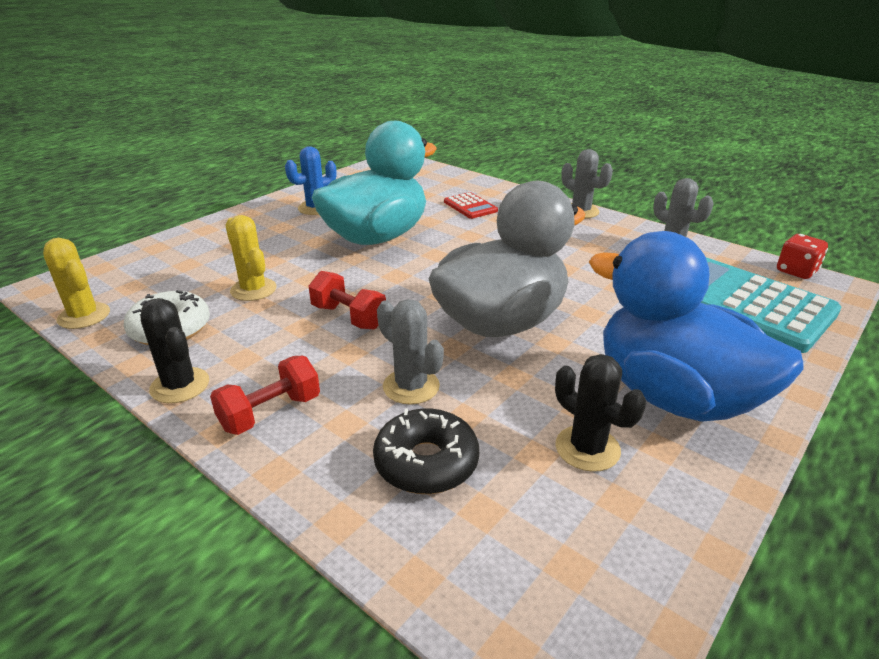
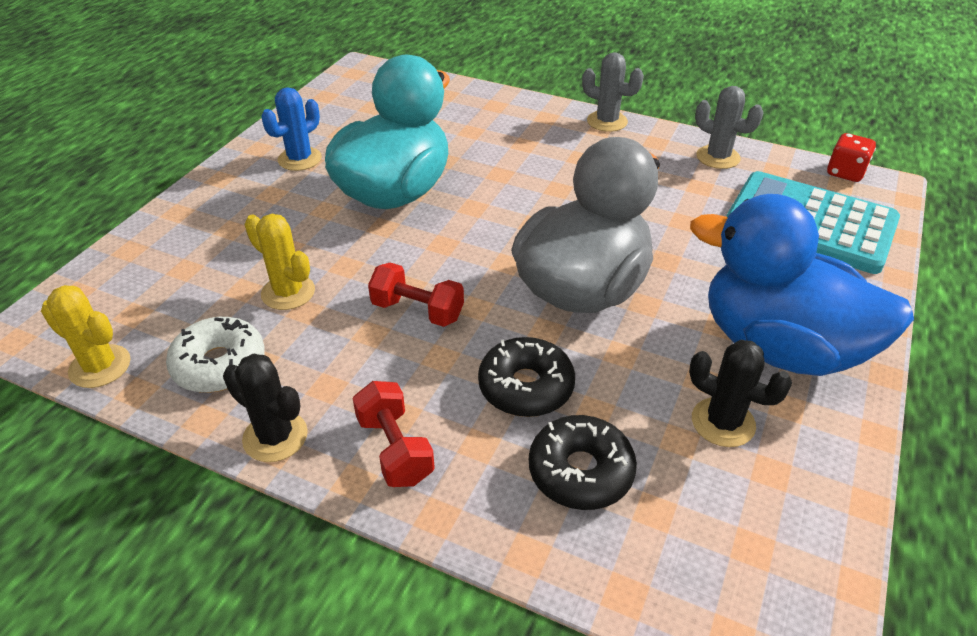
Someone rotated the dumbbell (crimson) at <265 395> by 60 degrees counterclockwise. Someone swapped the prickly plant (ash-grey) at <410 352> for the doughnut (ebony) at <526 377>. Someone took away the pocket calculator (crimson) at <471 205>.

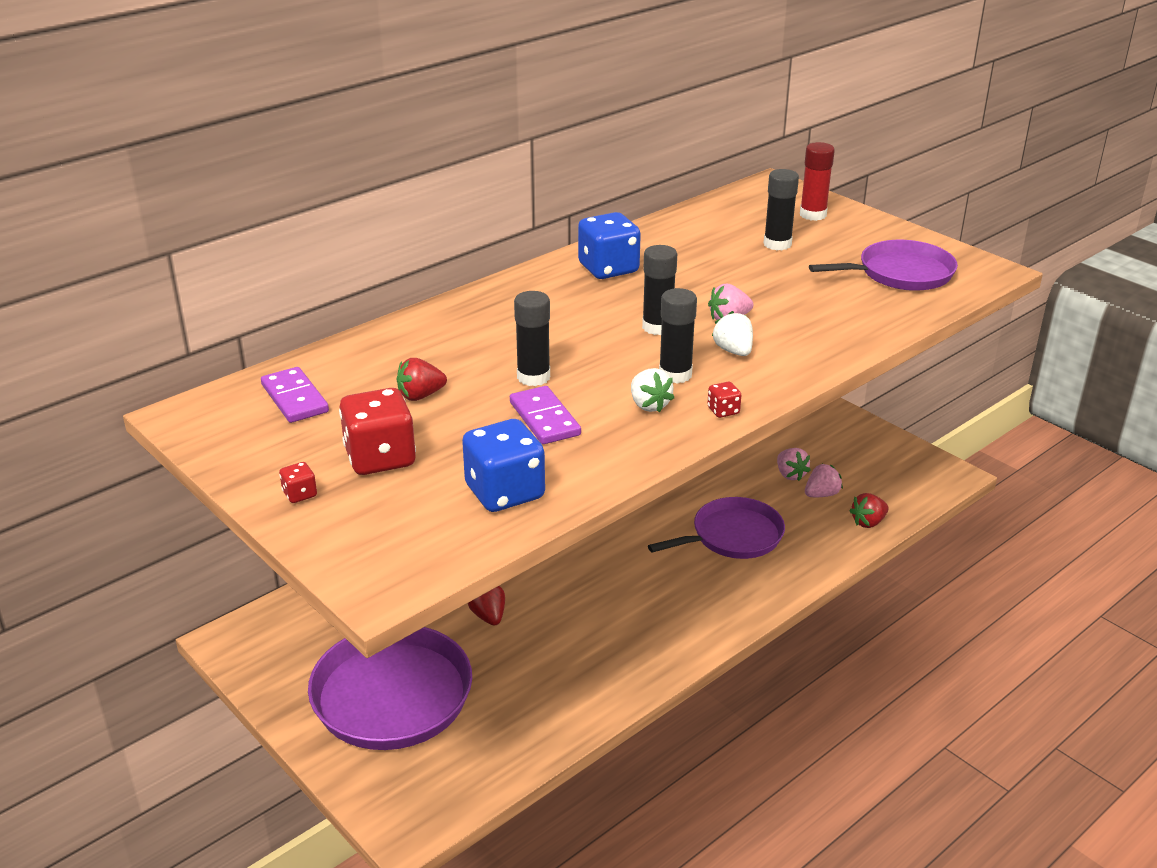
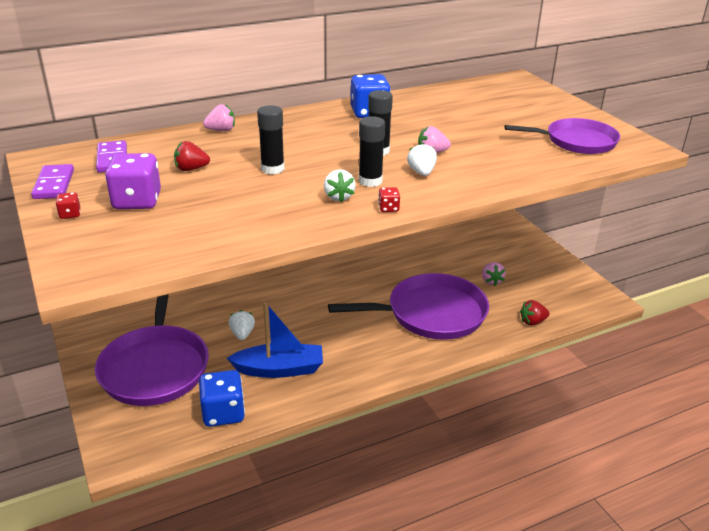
Someone repainted the die (crimson) at <377 431>, which became the die (violet) at <133 181>. Someone carried the die (cobalt) from <503 465> to <222 398>. Someone repainted the strawberry (crimson) at <486 605>, which became the strawberry (snow-white) at <242 325>. Someone carried the domino tile (violet) from <545 415> to <52 181>. Someone scaled the skillet (violet) at <716 528> by 1.54. Someone took away the glue stick (ebony) at <781 209>. Someone took away the glue stick (crimson) at <817 181>. Someone carried the strawberry (pink) from <824 480> to <219 117>. Someone put down the toy boat (cobalt) at <275 340>.

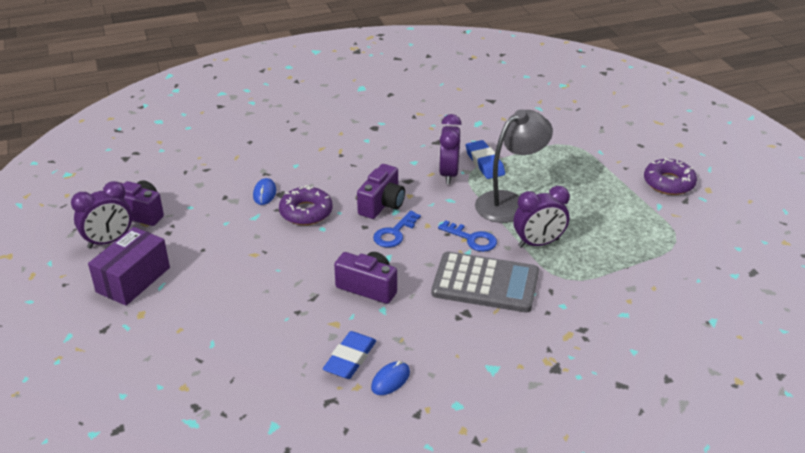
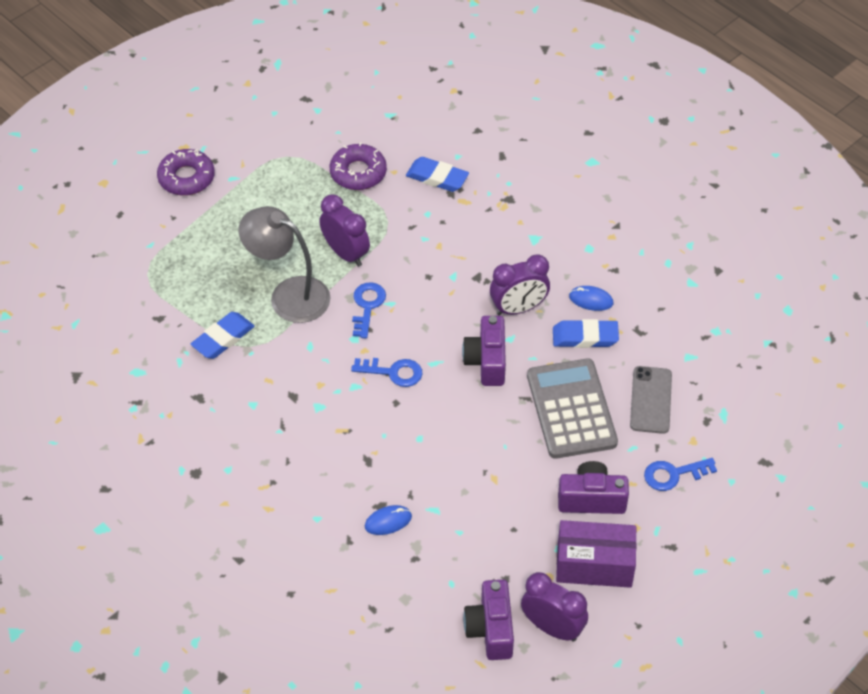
Someone carried the doughnut (violet) from <305 205> to <358 166>. Someone carried the photo camera (violet) from <381 191> to <593 487>. Someone carried the pocket calculator (ash-grey) from <485 282> to <572 409>. Someone carried the bedside clock (violet) from <450 149> to <520 285>. Someone put down the gum eraser (cobalt) at <437 174>. Someone put down the phone (ash-grey) at <651 400>. Someone put down the key (cobalt) at <680 474>.

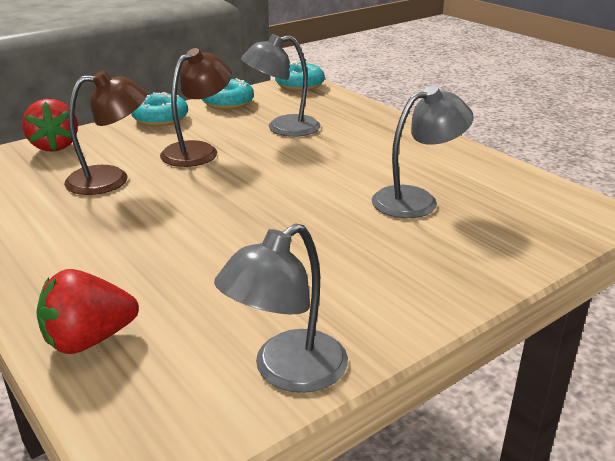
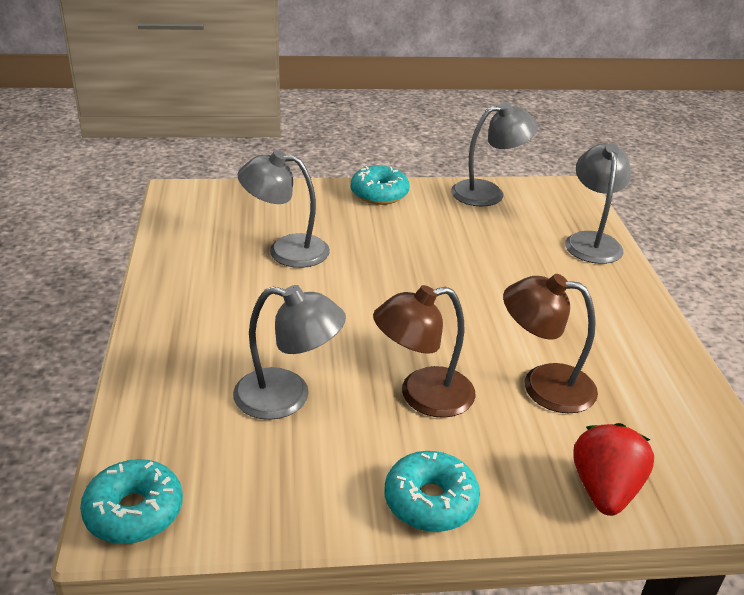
Someone swapped the strawberry (crimson) at <87 311> for the desk lamp (ash-grey) at <598 203>. Someone carried the doughnut (turquoise) from <228 94> to <380 185>.

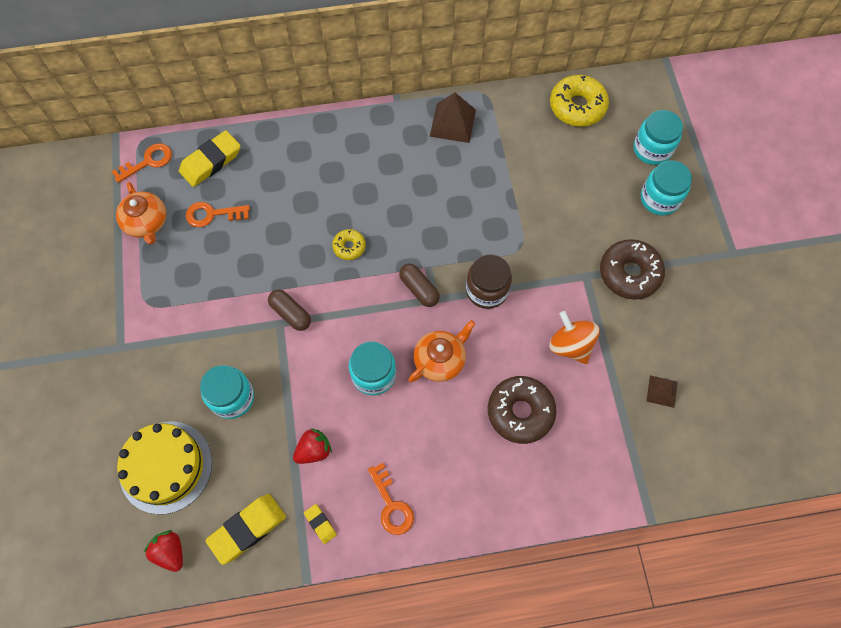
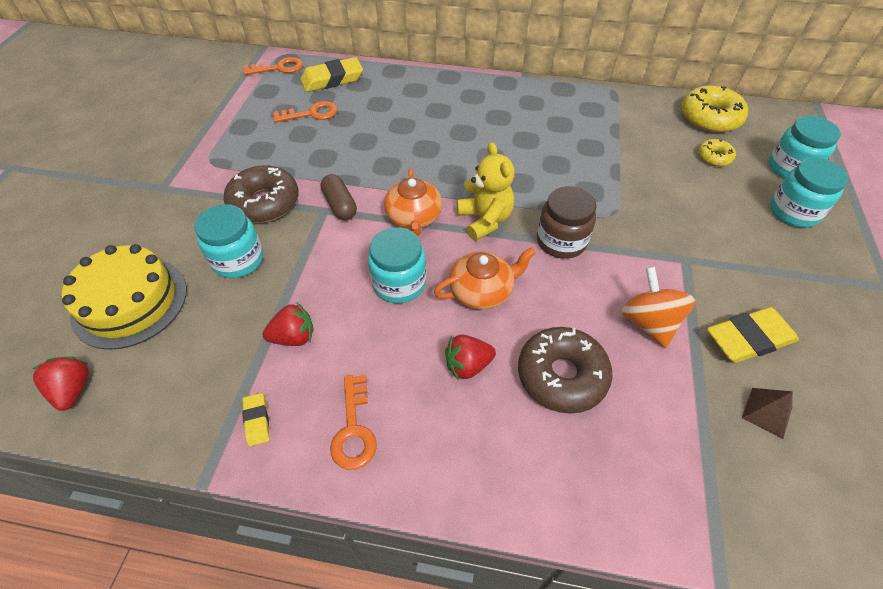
Someone carried the teapot (orange) from <141 213> to <413 202>. Someone rotated the key (orange) at <218 214> by 150 degrees clockwise. Someone carried the gum eraser (golden) from <245 529> to <753 335>. Someone carried the doughnut (golden) from <349 244> to <717 152>. Someone swapped the pill (russet) at <419 285> for the stuffed bear (golden) at <486 191>. Someone took away the solid pyramid (russet) at <453 118>. Someone carried the doughnut (russet) from <632 269> to <261 194>. Someone put down the strawberry (crimson) at <470 358>.

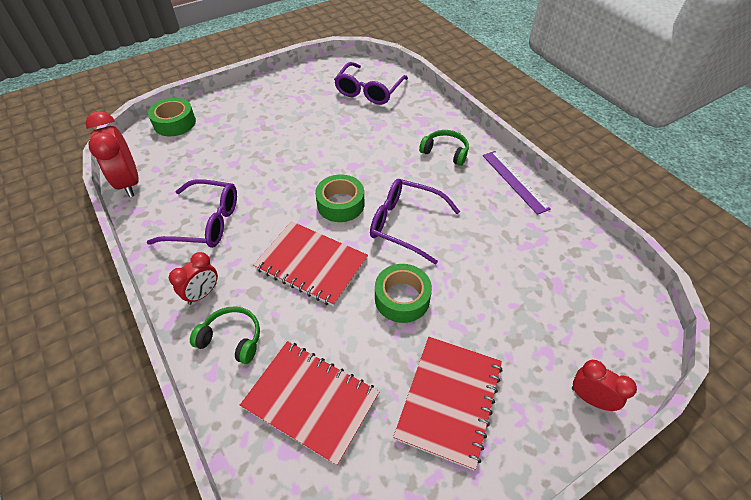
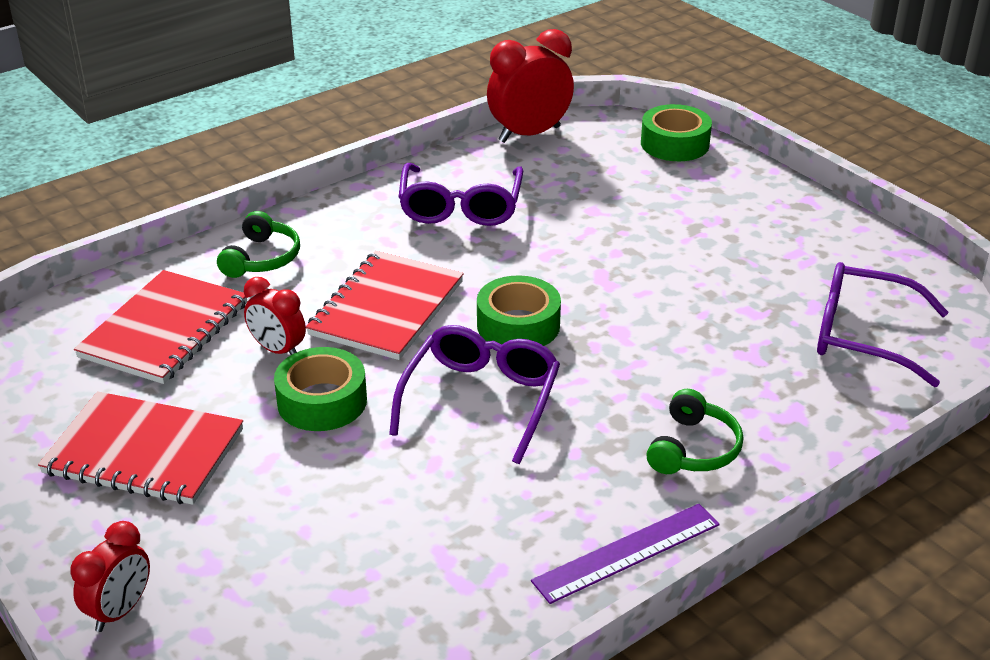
Someone carried the bedside clock (crimson) from <193 278> to <275 316>.

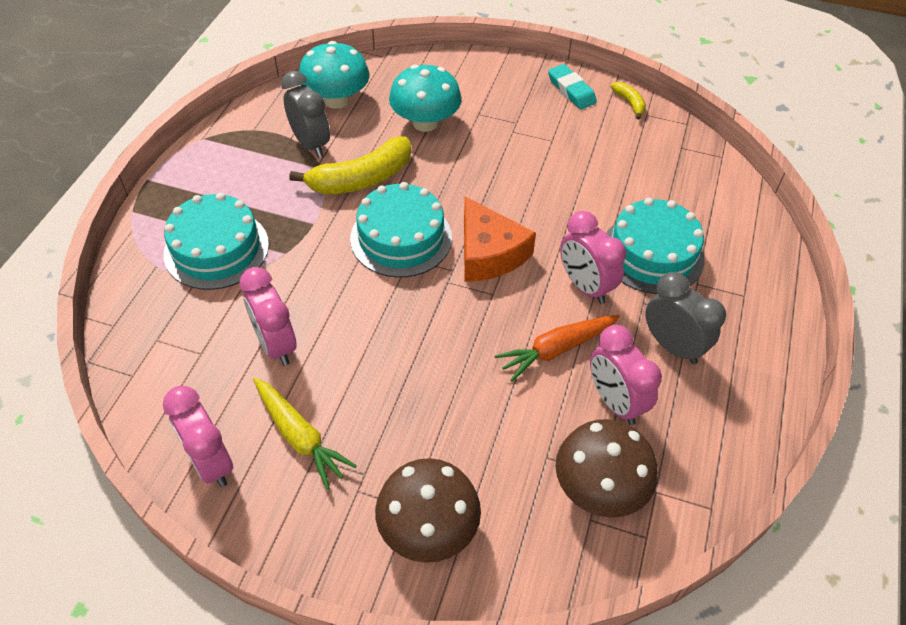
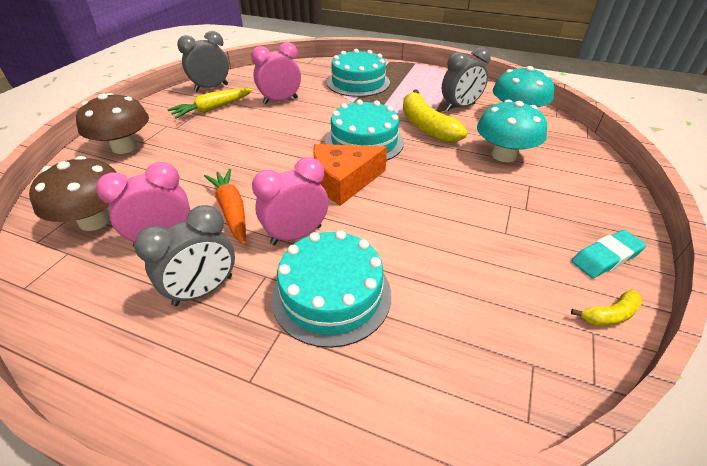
Someone repainted the bedside clock (pink) at <198 436>, which became the bedside clock (ash-grey) at <203 61>.

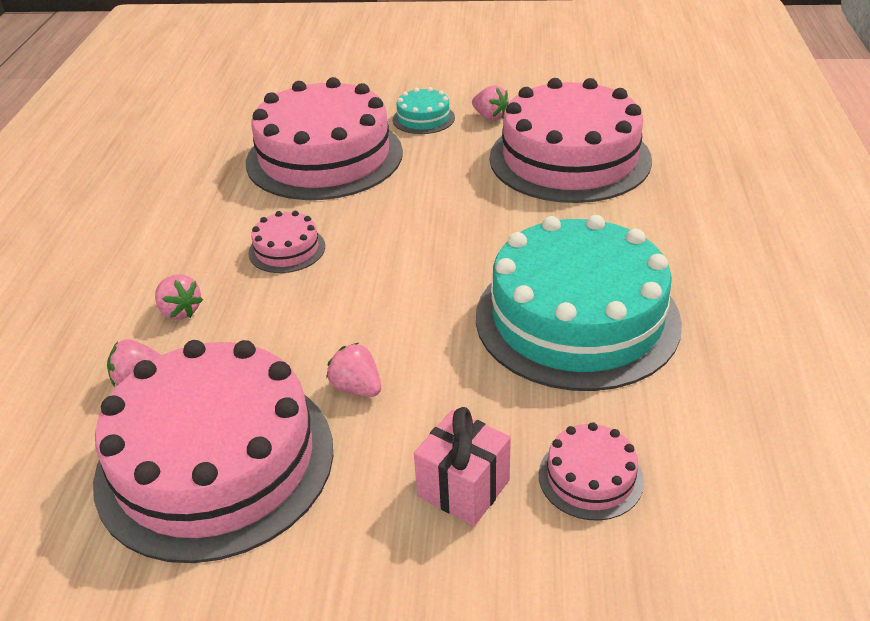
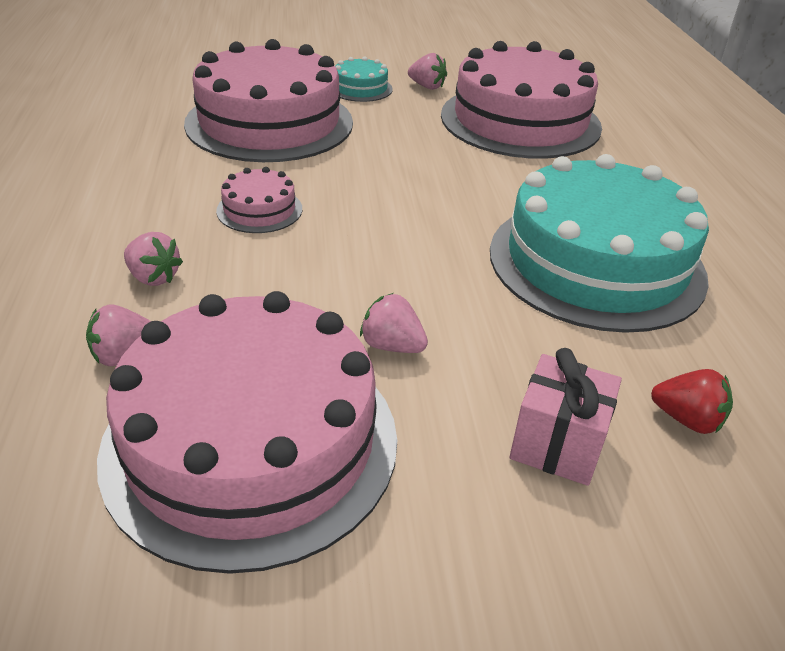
Someone swapped the layer cake (pink) at <591 471> for the strawberry (crimson) at <692 401>.

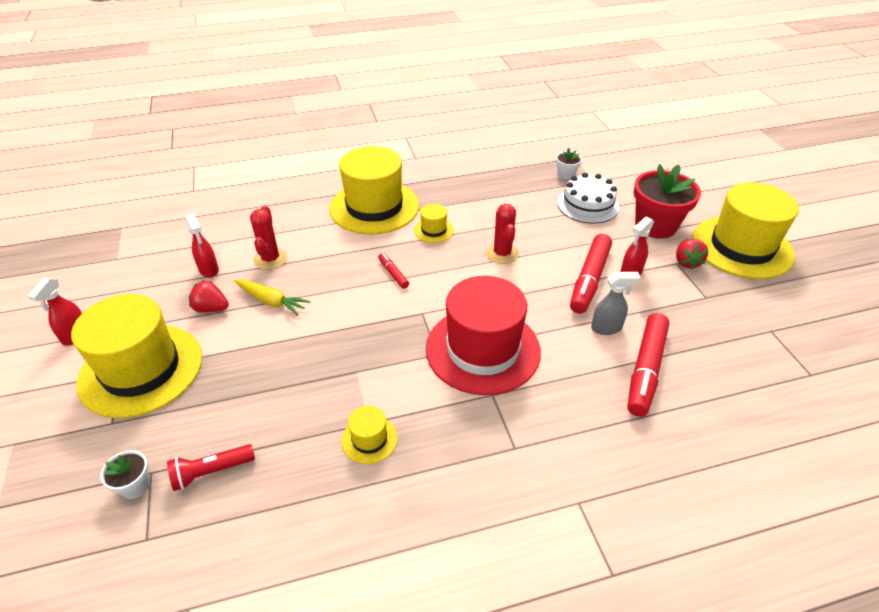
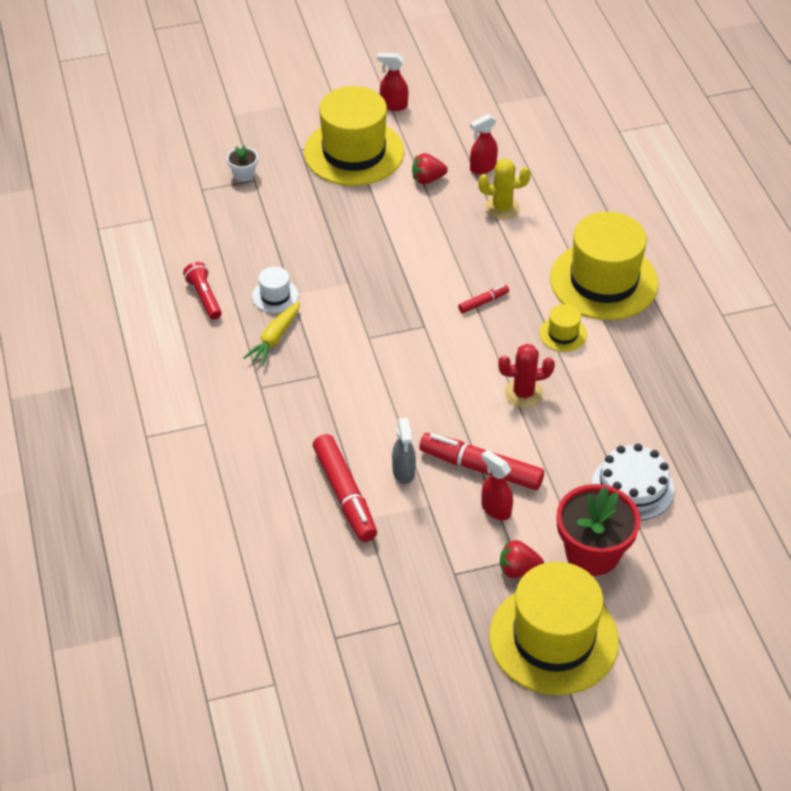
Someone carried the pocket torch (crimson) from <211 467> to <202 291>. Someone rotated the strawberry (crimson) at <209 296> by 120 degrees counterclockwise. Someone carried the carrot (golden) from <272 297> to <271 333>. Someone repainted the prickly plant (crimson) at <268 238>, which became the prickly plant (golden) at <504 189>. Someone repainted the tall hat (golden) at <369 435>, which became the tall hat (snow-white) at <275 289>. Someone took away the tall hat (crimson) at <483 335>. Someone took away the potted plant (snow-white) at <569 164>. Someone rotated the marker pen (crimson) at <648 365> by 135 degrees counterclockwise.

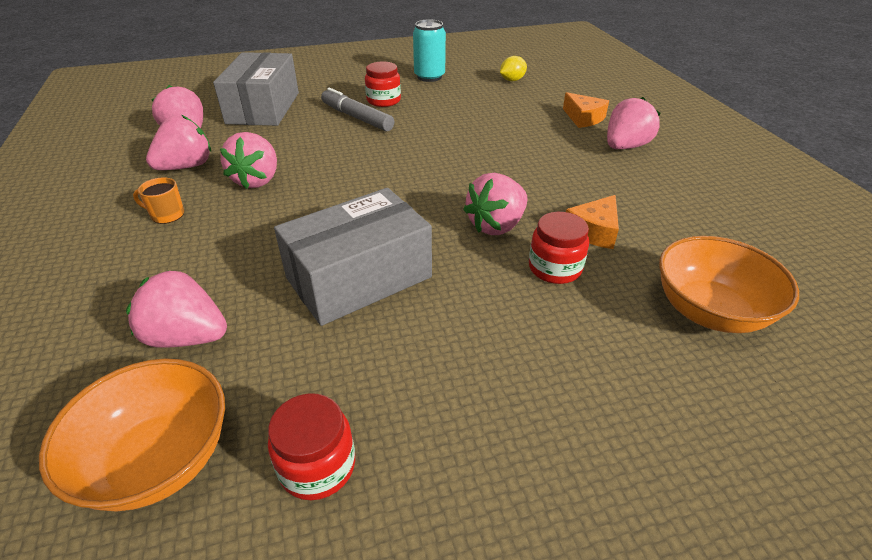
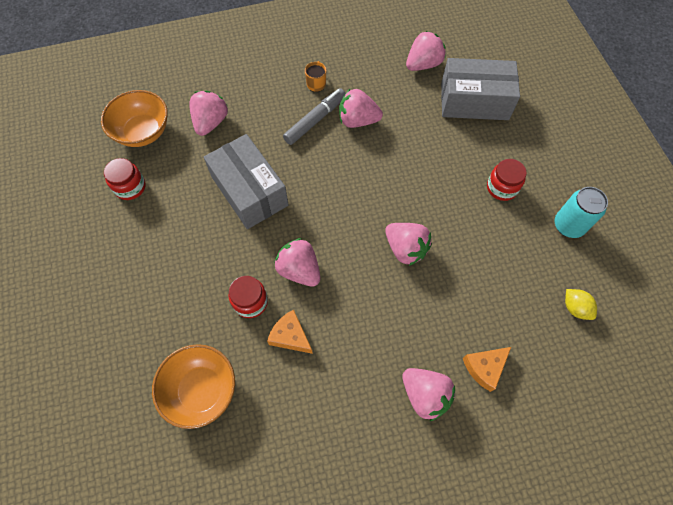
Someone carried the strawberry (pink) from <178 142> to <408 244>. Someone carried the marker pen (ash-grey) from <357 109> to <314 116>.

